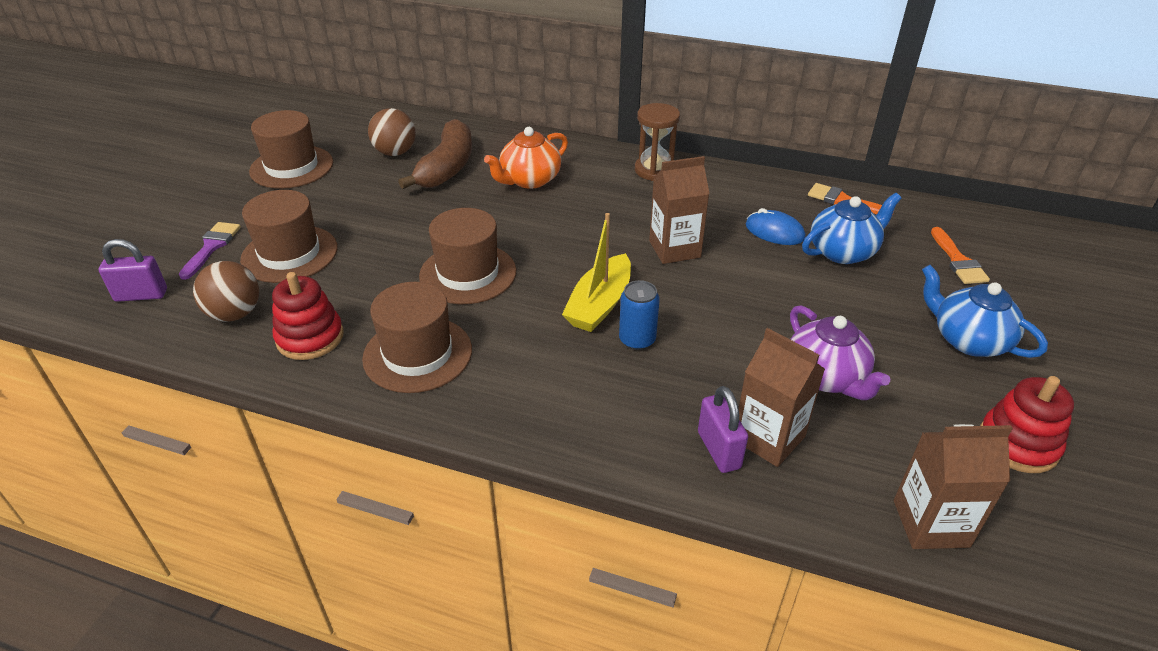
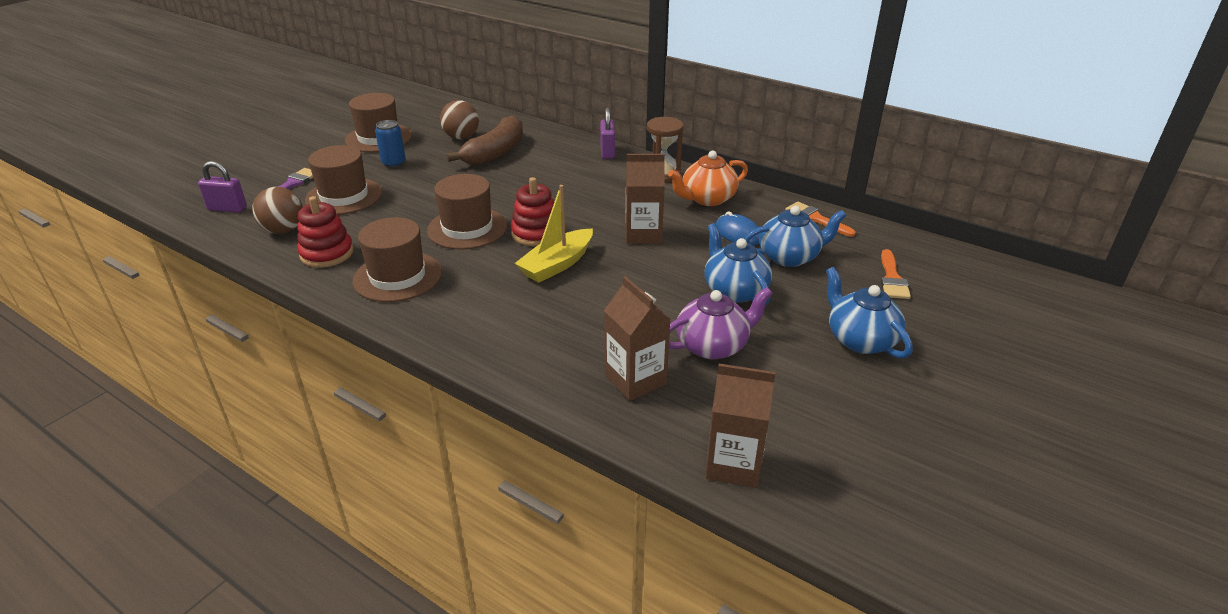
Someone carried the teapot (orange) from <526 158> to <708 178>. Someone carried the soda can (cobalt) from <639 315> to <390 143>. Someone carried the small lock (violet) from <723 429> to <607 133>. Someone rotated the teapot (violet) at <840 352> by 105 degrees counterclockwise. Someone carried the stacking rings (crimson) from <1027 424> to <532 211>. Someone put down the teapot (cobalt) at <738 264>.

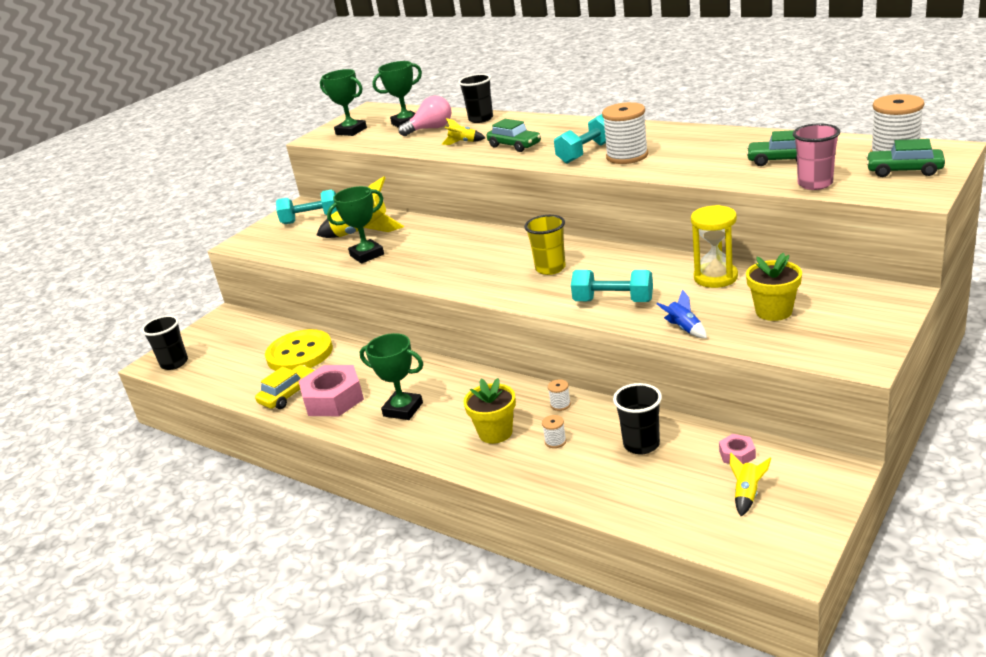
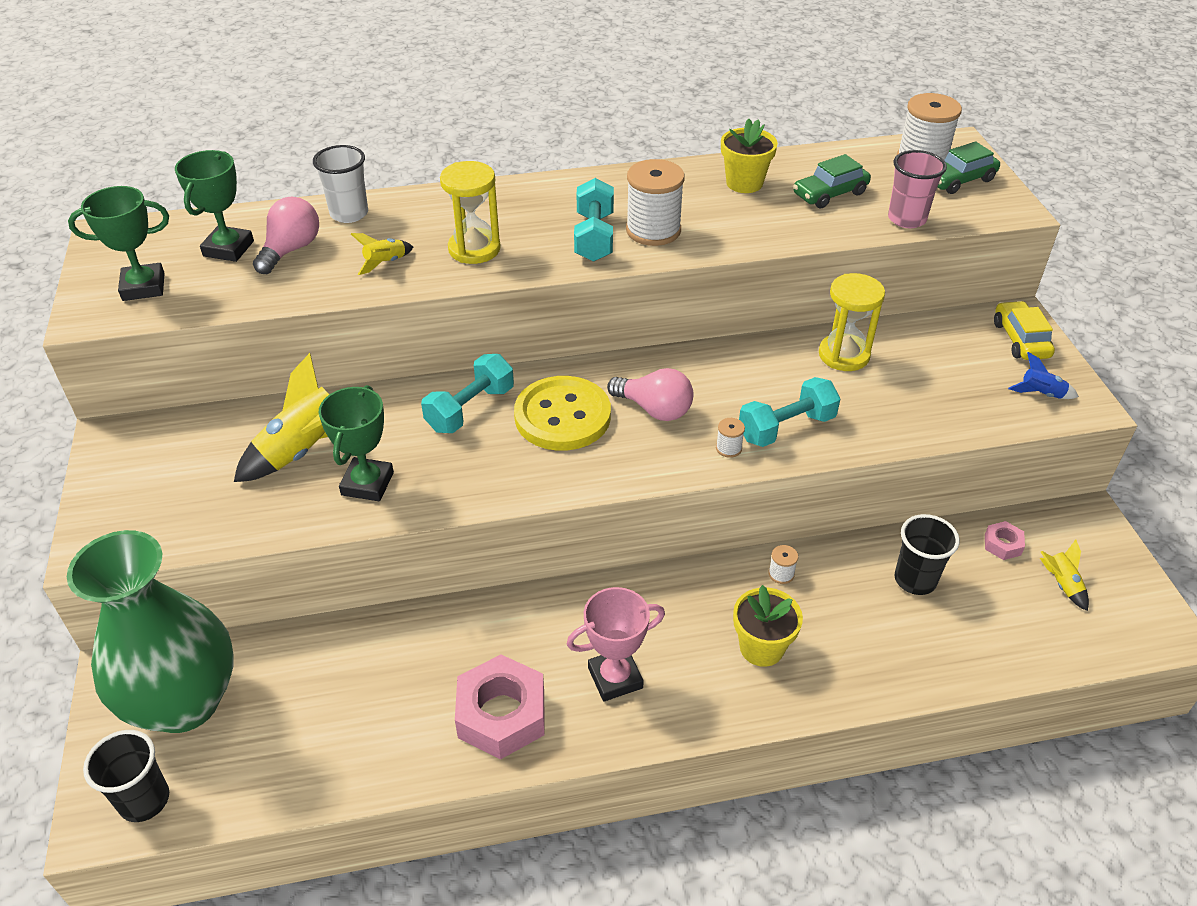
Someone carried the toy car (golden) from <285 387> to <1024 330>. Someone carried the sewing button (golden) from <299 350> to <562 413>. Someone carried the dumbbell (turquoise) from <306 207> to <467 393>. Someone repainted the award cup (green) at <391 376>, which became the award cup (pink) at <616 644>. Someone repainted the cup (ebony) at <475 98>, which became the cup (snow-white) at <340 184>. Someone swapped the toy car (green) at <514 135> for the sandglass (golden) at <470 212>. Someone swapped the cup (golden) at <545 245> for the lightbulb (pink) at <650 394>. Someone carried the bobbin (snow-white) from <554 431> to <730 438>. Someone carried the toy rocket (cobalt) from <681 313> to <1043 375>. Someone carried the potted plant (golden) from <774 287> to <749 156>. Someone put down the flower vase (green) at <150 631>.

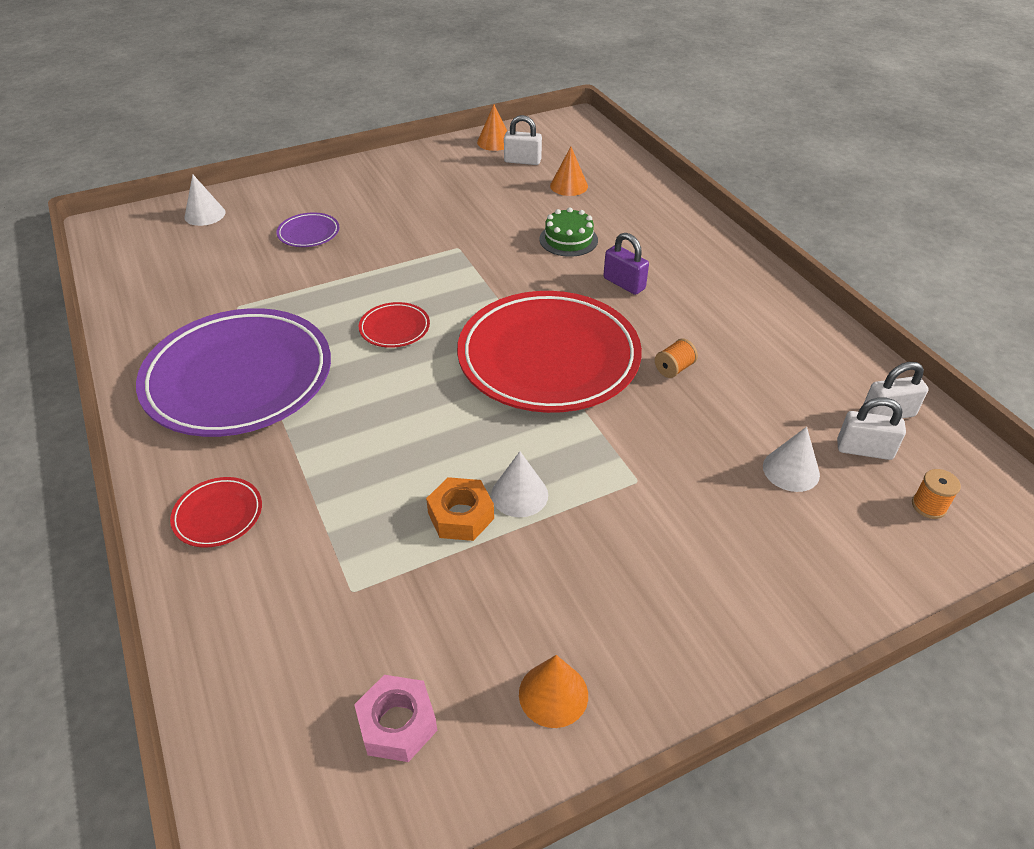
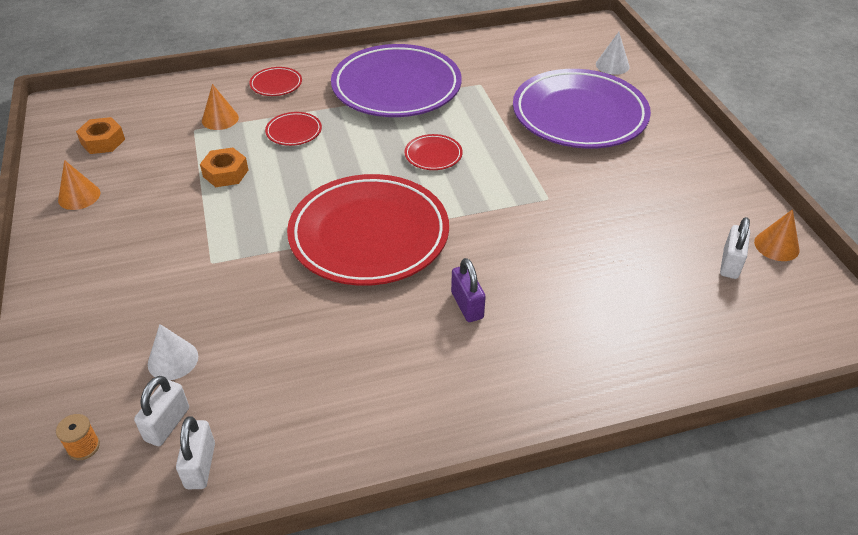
Someone scaled the flat dish (violet) at <308 229> by 2.48. Someone repainted the hex nut (pink) at <395 718>, which became the hex nut (orange) at <100 135>. Someone took away the cone (snow-white) at <519 484>. Someone took away the layer cake (green) at <569 232>. Someone carried the cone (orange) from <569 171> to <220 107>. Someone rotated the small lock (violet) at <626 264> by 75 degrees counterclockwise. Someone took away the bobbin (orange) at <676 358>. Someone put down the flat dish (crimson) at <293 129>.

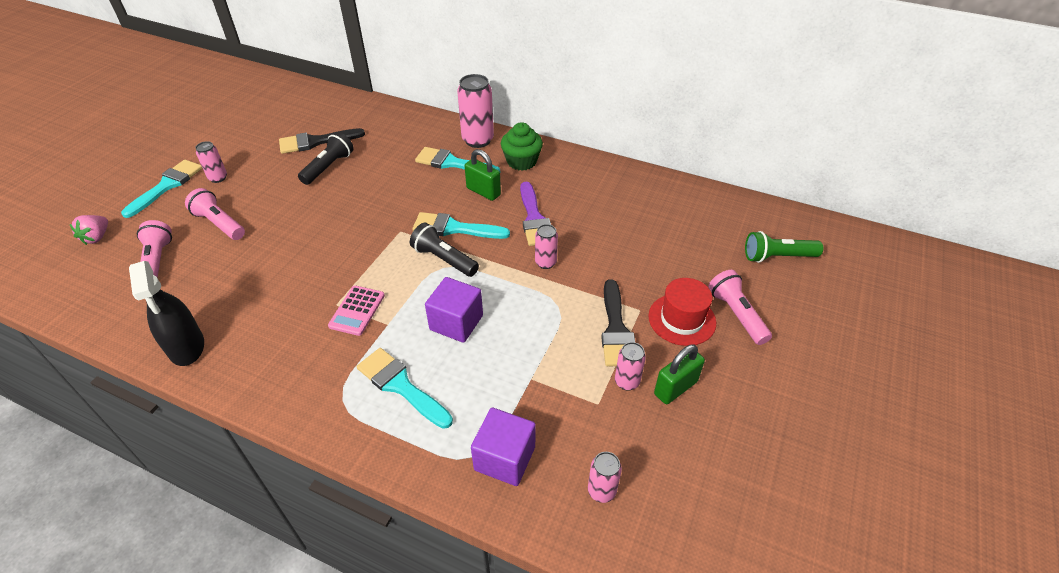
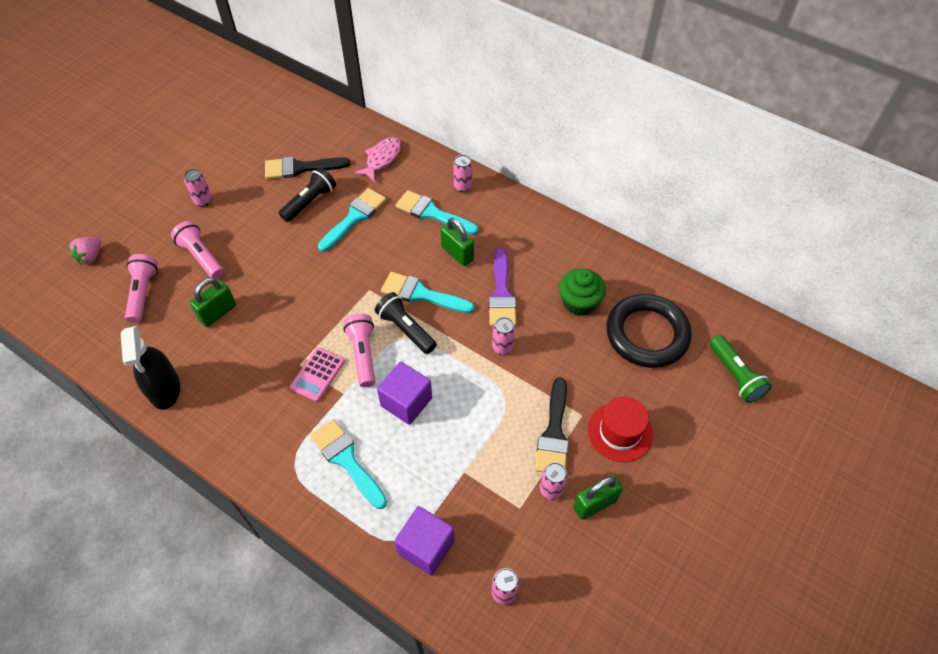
Someone carried the paintbrush (turquoise) from <162 189> to <352 220>. Someone scaled the soda can (pink) at <475 111> by 0.55. Someone carried the cupcake (green) from <522 146> to <582 292>. Someone carried the pocket torch (pink) from <740 307> to <359 350>. Someone rotated the pocket torch (green) at <784 247> by 120 degrees counterclockwise. Someone put down the small lock (green) at <213 302>. Someone put down the fish figure (pink) at <377 159>. Someone put down the torus (ebony) at <649 331>.

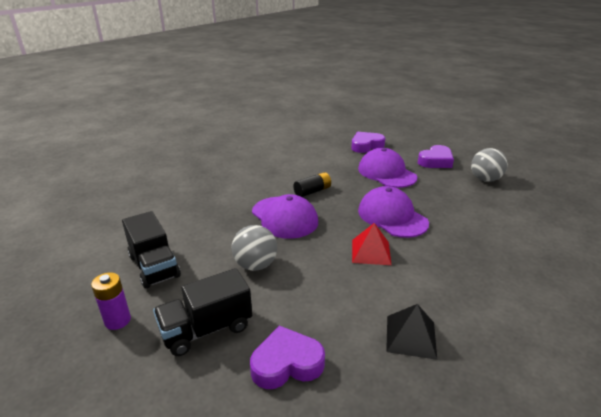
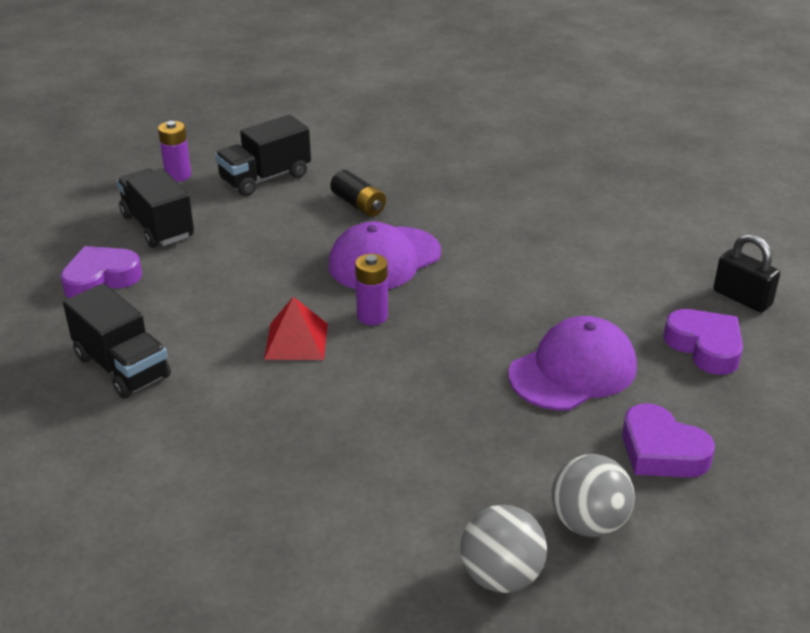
Someone carried the play ball (ash-grey) from <254 248> to <503 549>. Someone rotated the love heart (violet) at <287 357> by 105 degrees counterclockwise. Someone carried the battery (ebony) from <312 184> to <358 193>. Someone took away the peaked cap (violet) at <393 212>. Someone swapped the solid pyramid (ebony) at <411 332> for the truck (ebony) at <117 341>. Someone put down the battery (violet) at <371 289>. Someone put down the small lock (ebony) at <746 273>.

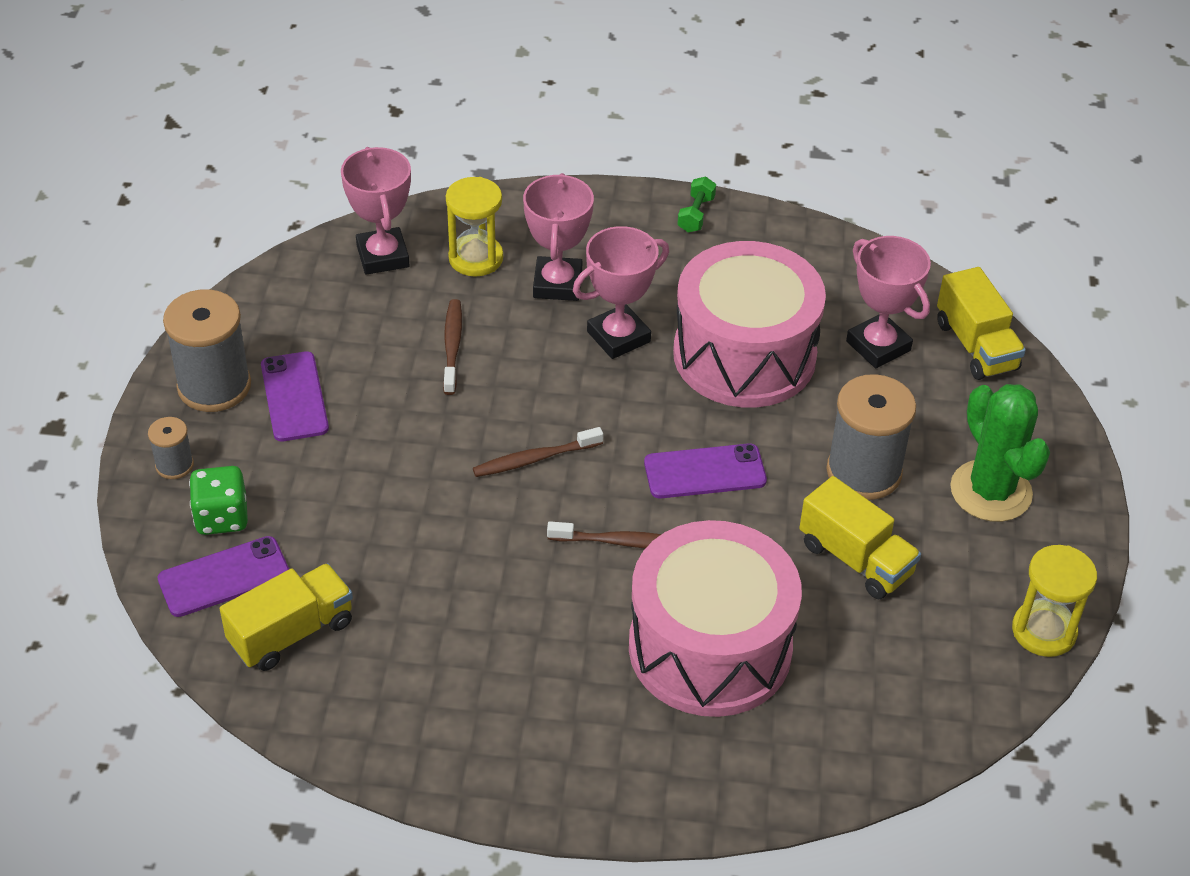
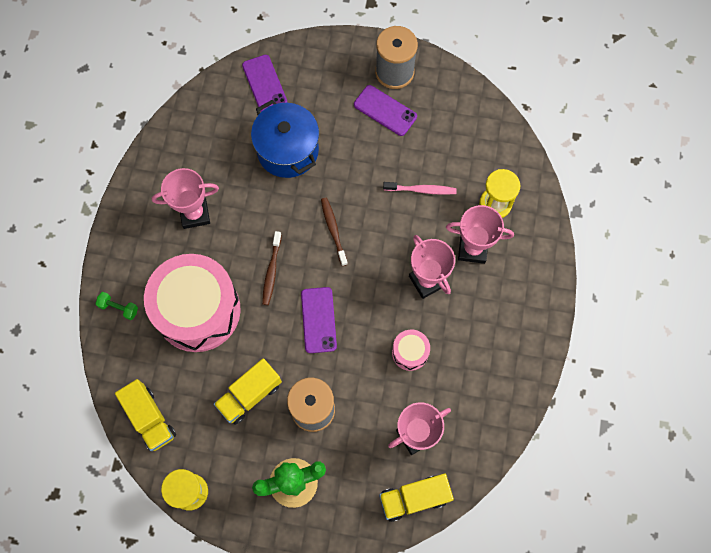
Someone took away the bobbin (ash-grey) at <171 448>. Someone took away the die (green) at <218 500>. Someone carried the truck (golden) from <286 617> to <145 415>. Someone rotated the phone (violet) at <295 396> by 45 degrees clockwise. Someone carried the award cup (pink) from <376 211> to <185 198>. Someone repainted the dental brush (russet) at <452 347>, which became the dental brush (pink) at <420 188>. Someone scaled the toy drum (pink) at <749 324> by 0.43. Someone carried the dumbbell (green) from <696 205> to <117 306>. Someone put down the cooking pot (cobalt) at <285 139>.

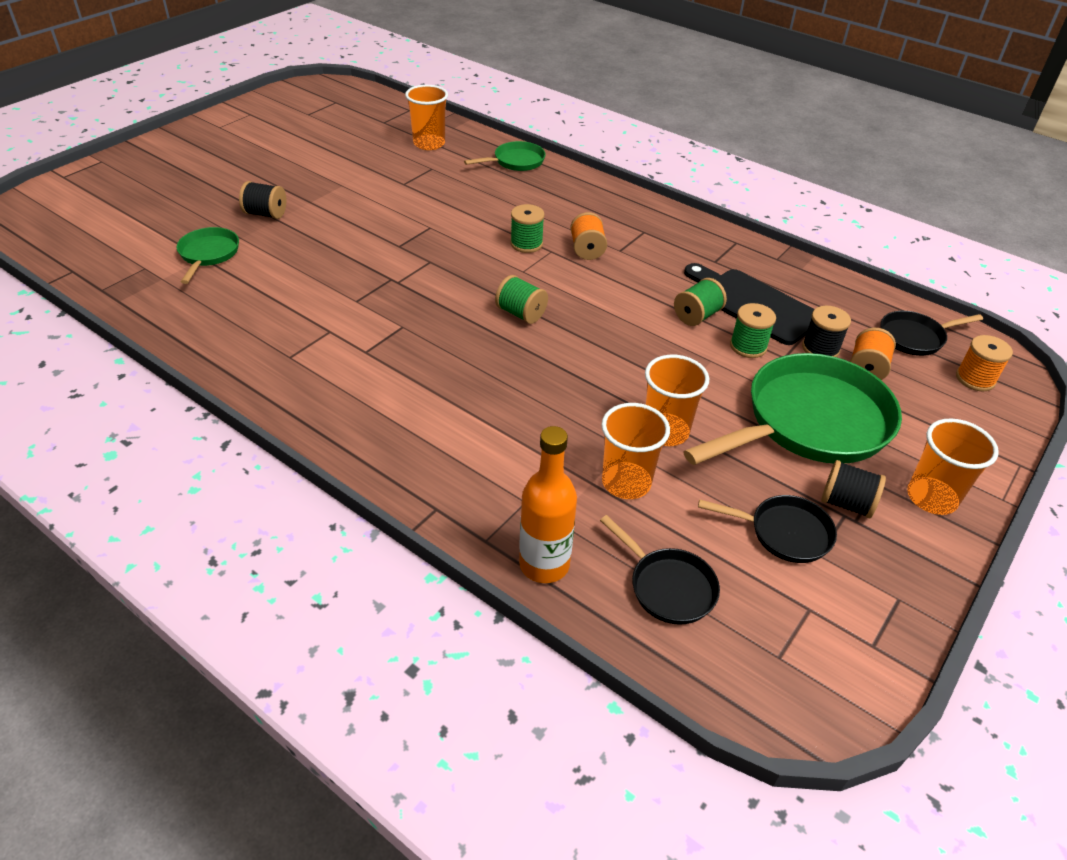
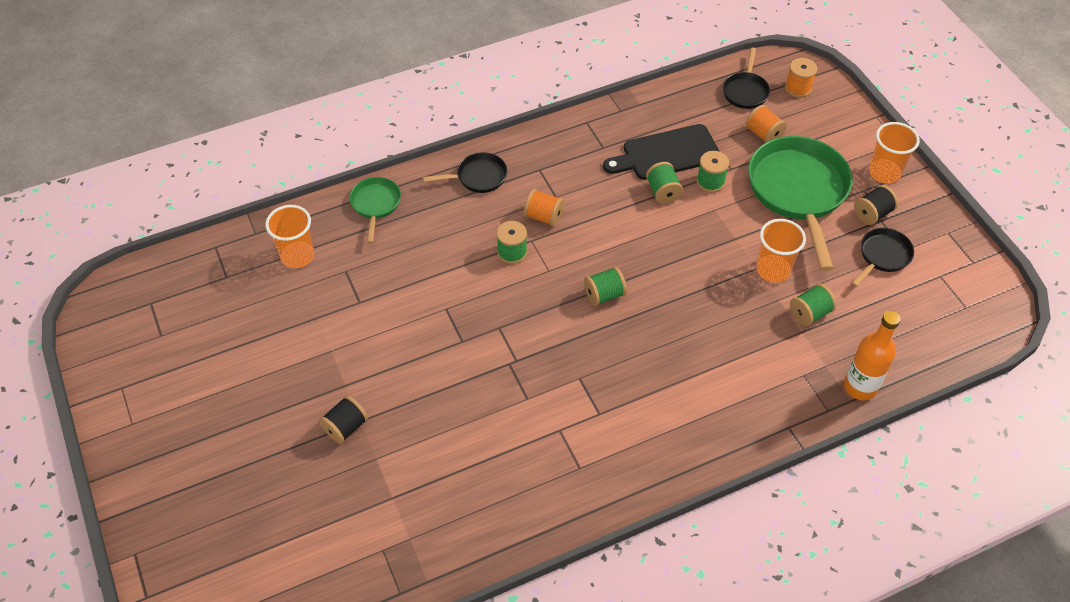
Someone took away the skillet (green) at <207 255>. Someone carried the skillet (ebony) from <660 570> to <465 172>. Someone swapped the cup (orange) at <635 451> for the bobbin (green) at <813 305>. Someone took away the bobbin (ebony) at <826 331>.

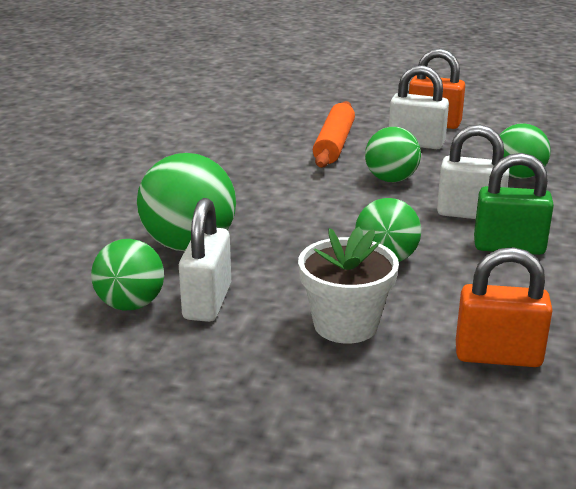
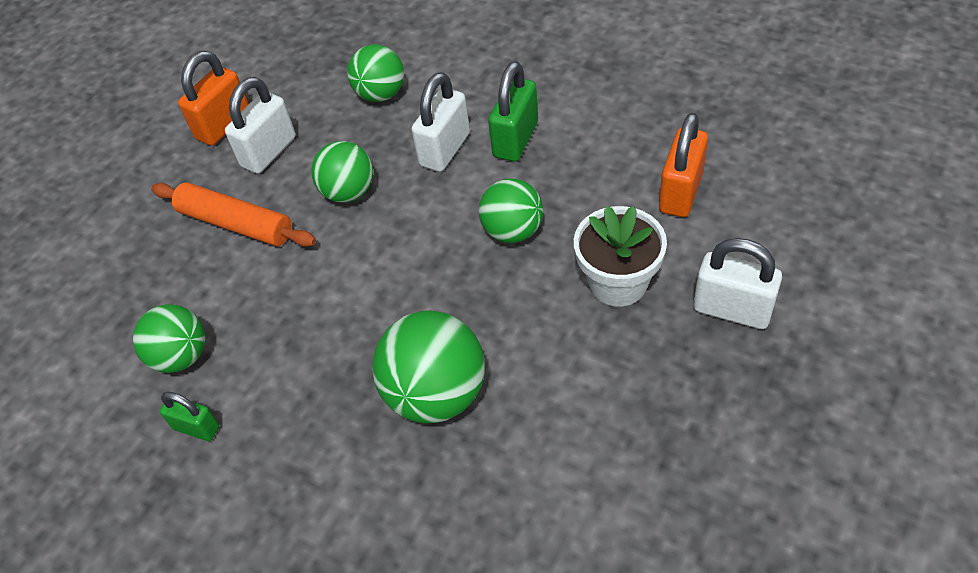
Someone carried the play ball (green) from <127 274> to <169 338>. Someone carried the small lock (snow-white) from <205 260> to <737 283>. Someone put down the small lock (green) at <189 416>.

